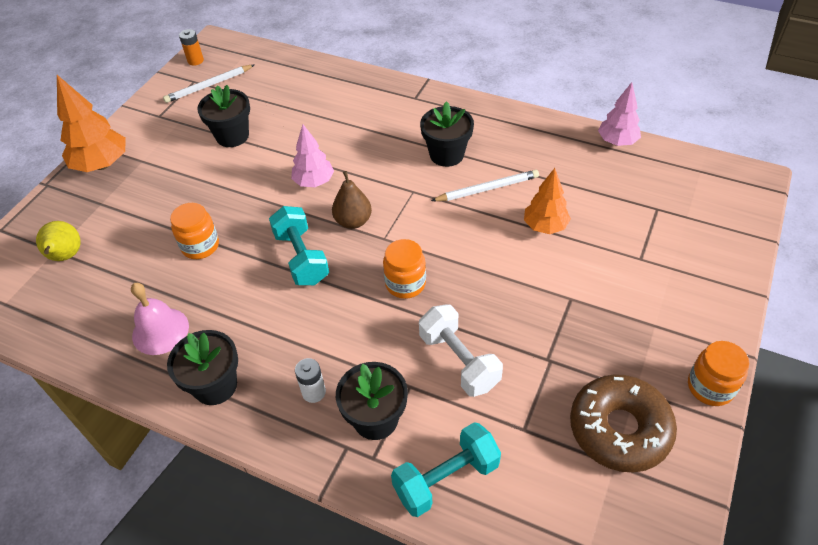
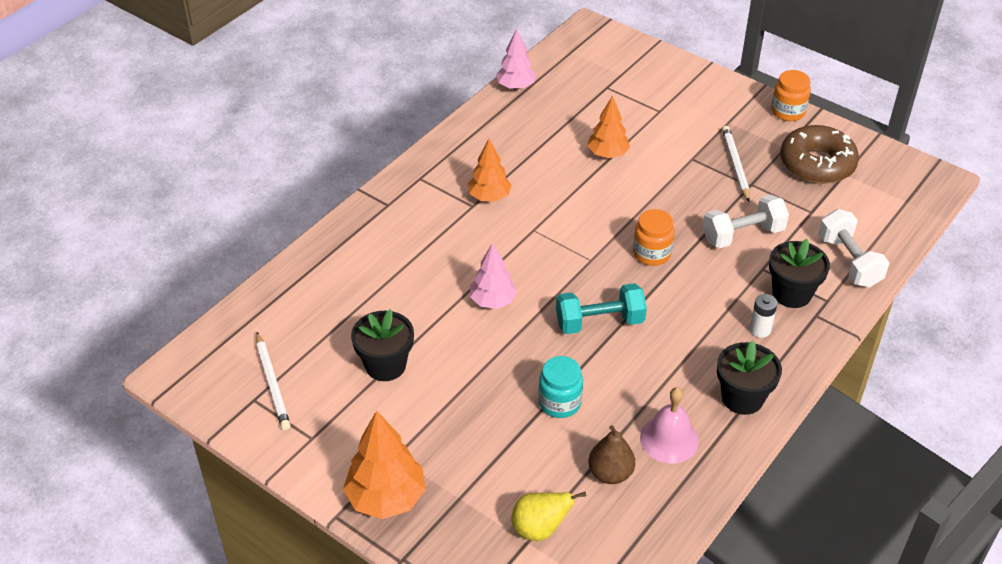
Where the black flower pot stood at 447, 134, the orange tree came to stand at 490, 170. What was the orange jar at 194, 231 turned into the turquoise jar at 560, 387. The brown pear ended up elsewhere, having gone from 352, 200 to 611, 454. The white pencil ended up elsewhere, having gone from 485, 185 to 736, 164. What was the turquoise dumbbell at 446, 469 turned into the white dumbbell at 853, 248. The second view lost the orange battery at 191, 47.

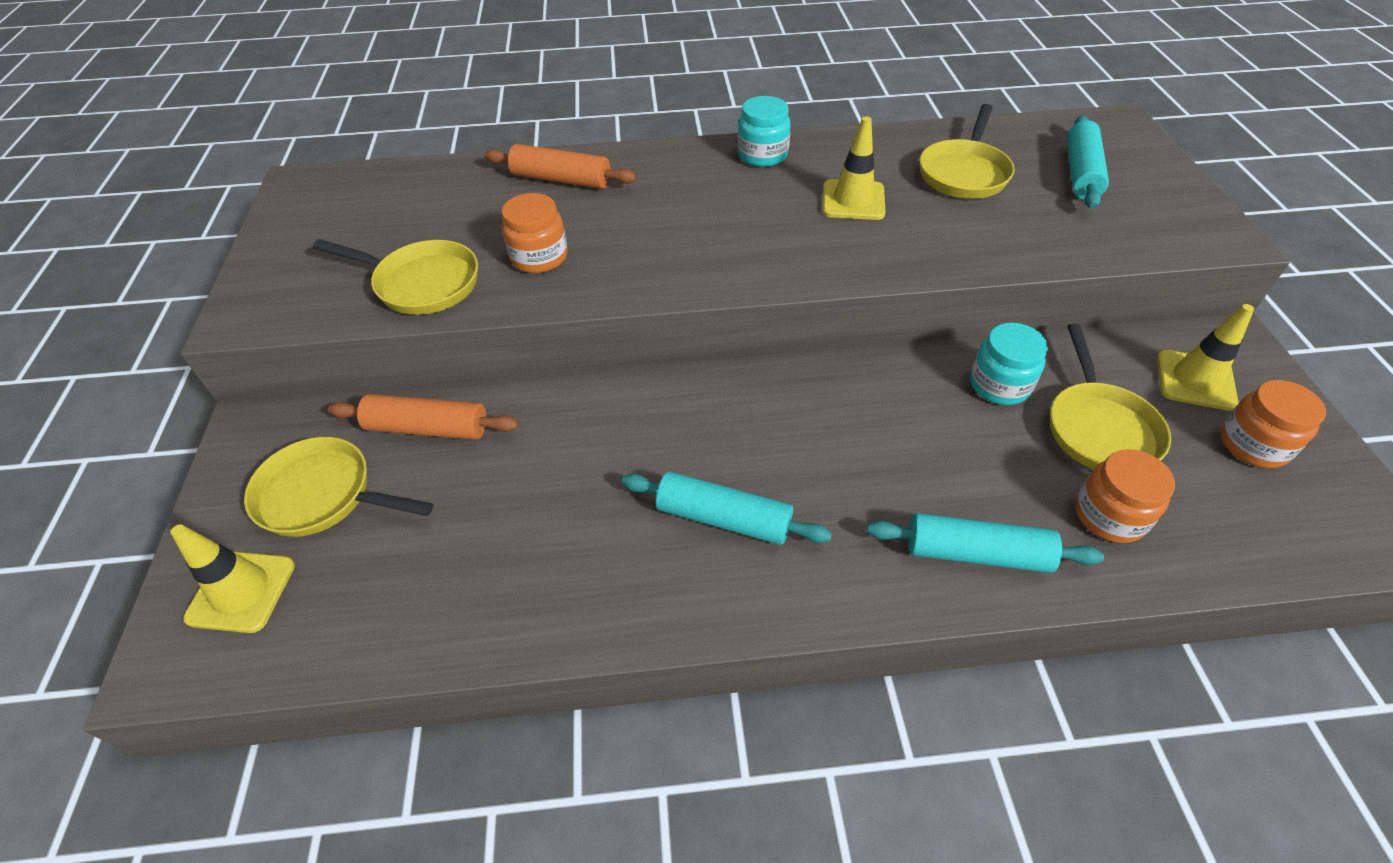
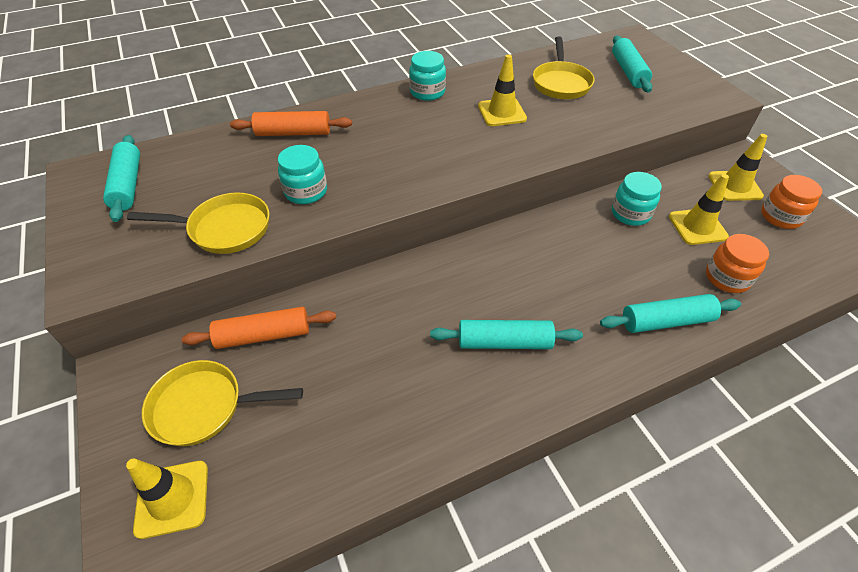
The second view gained the turquoise rolling pin at 121, 178. What was the orange jar at 535, 233 turned into the turquoise jar at 302, 174. Where the yellow pan stood at 1110, 396, the yellow traffic cone came to stand at 699, 209.

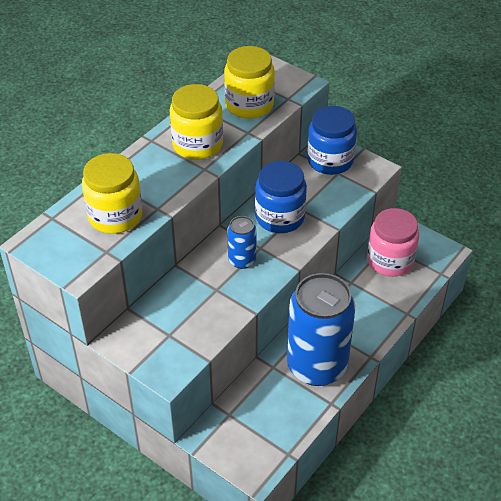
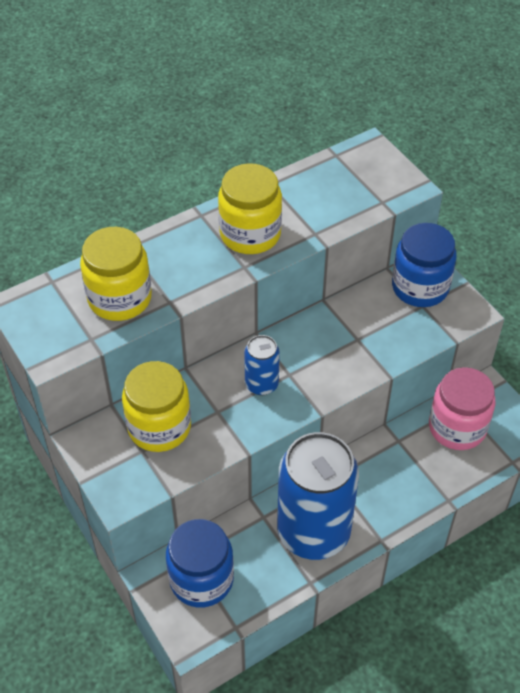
The yellow jar ended up elsewhere, having gone from 249, 82 to 156, 406. The blue jar ended up elsewhere, having gone from 281, 197 to 200, 563.

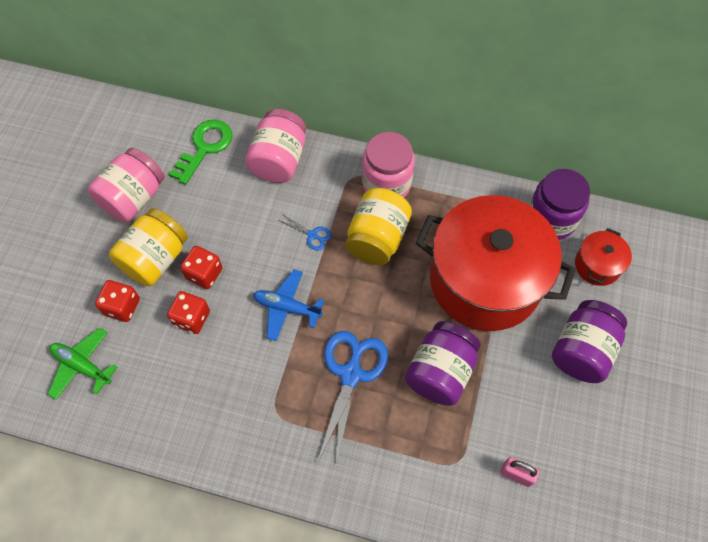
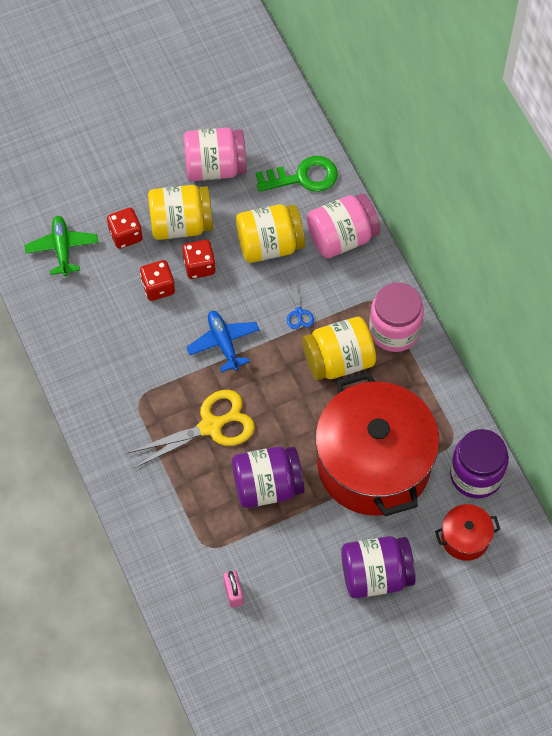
What was the blue scissors at 352, 398 turned into the yellow scissors at 190, 429. The second view gained the yellow jar at 270, 233.

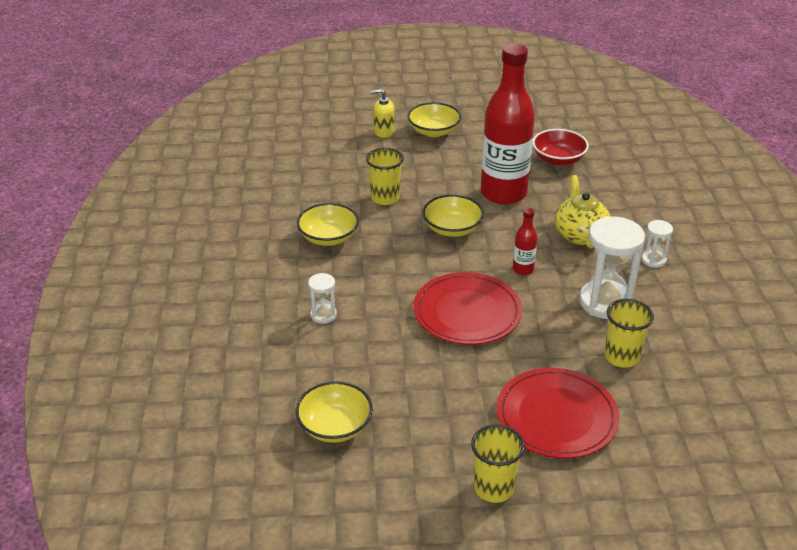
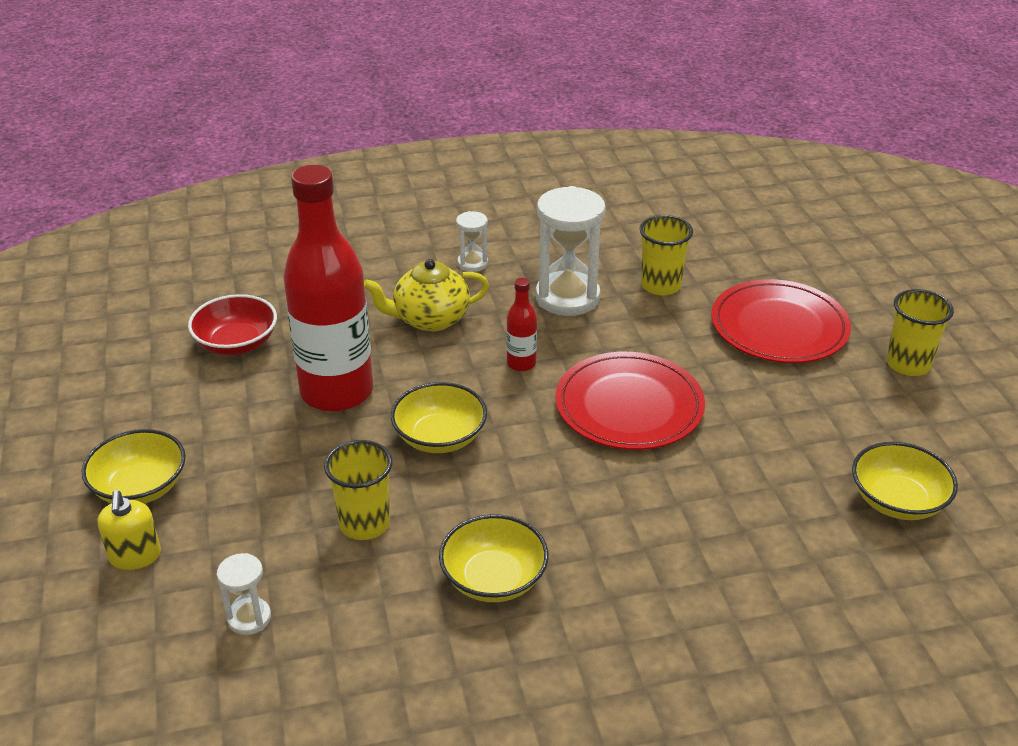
The white hourglass ended up elsewhere, having gone from 322, 298 to 244, 594.

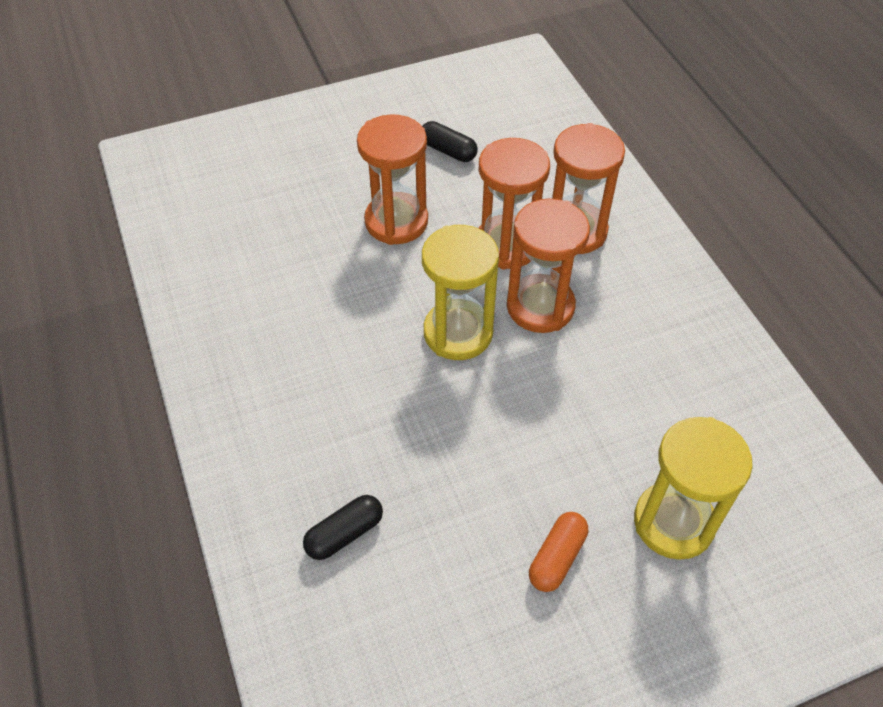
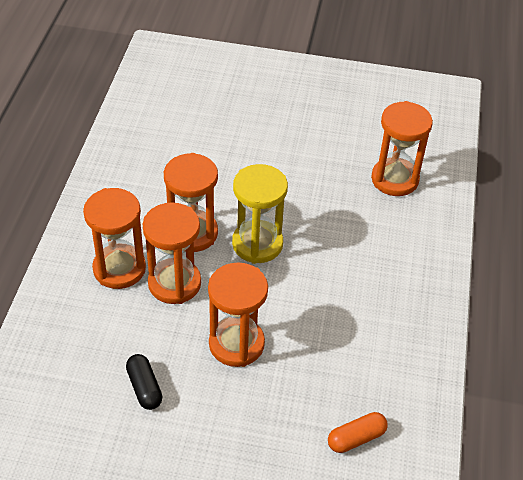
The orange capsule ended up elsewhere, having gone from 558, 552 to 358, 432. Where the black capsule stood at 343, 527, the orange hourglass came to stand at 402, 148. The second view lost the yellow hourglass at 693, 488.

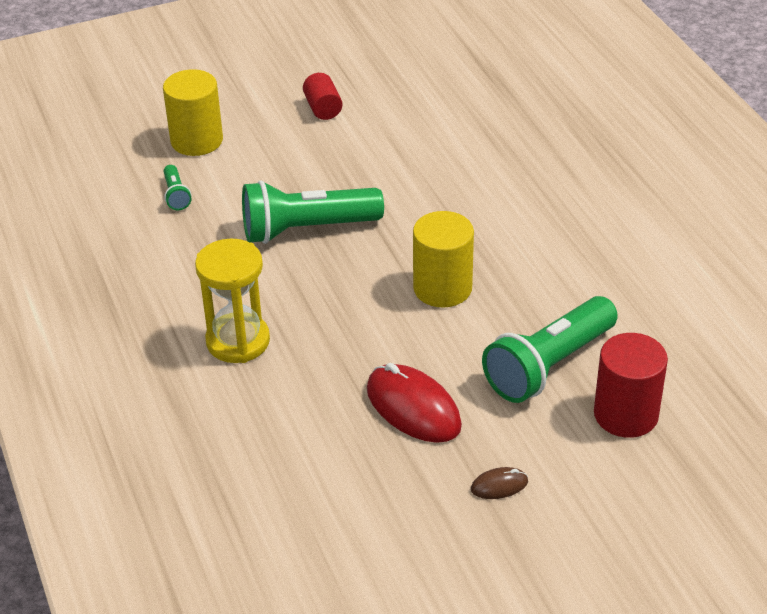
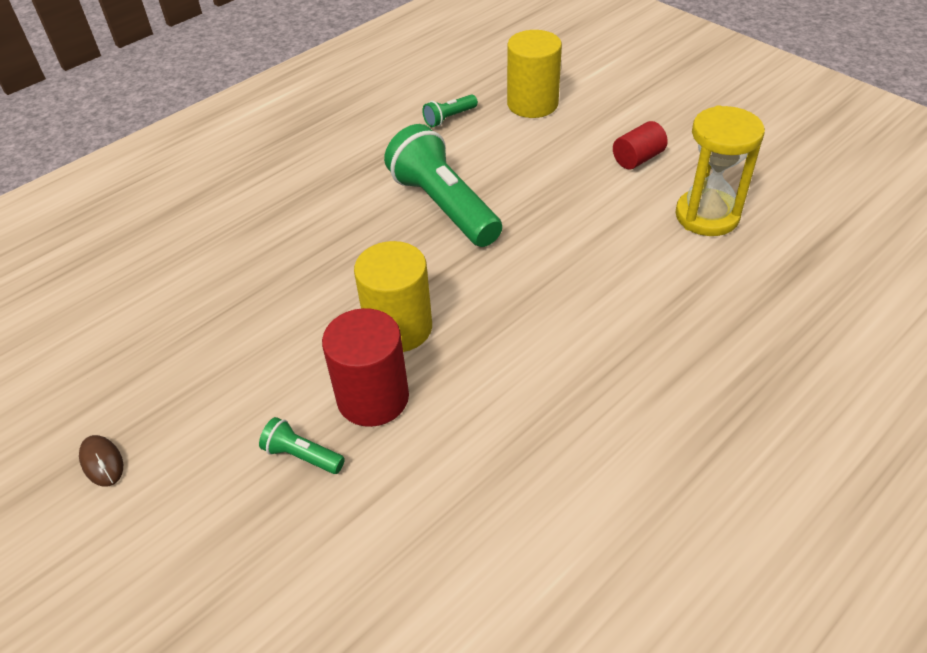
The size of the green flashlight at 550, 349 changed by a factor of 0.44. The red cylinder ended up elsewhere, having gone from 631, 385 to 365, 367. The yellow hourglass ended up elsewhere, having gone from 232, 300 to 720, 170. The second view lost the red mouse at 414, 403.

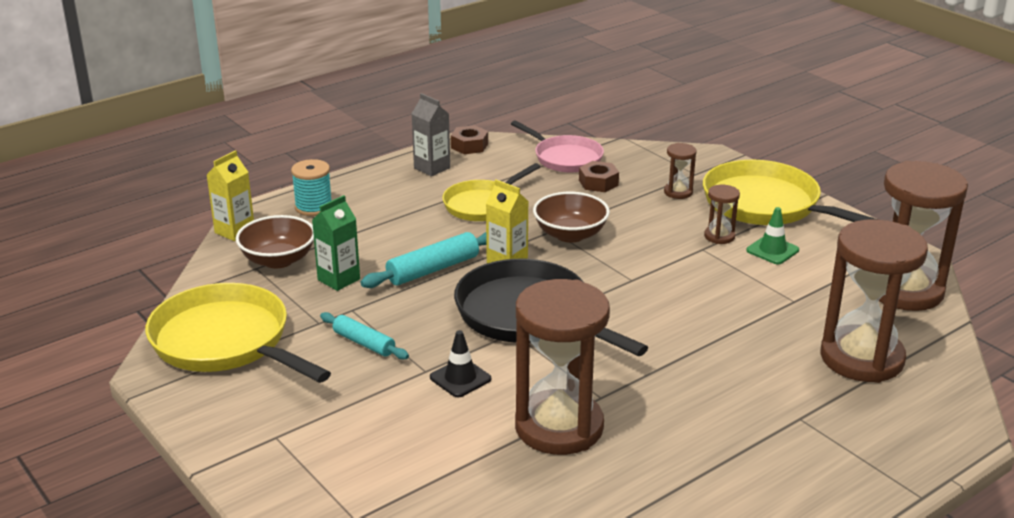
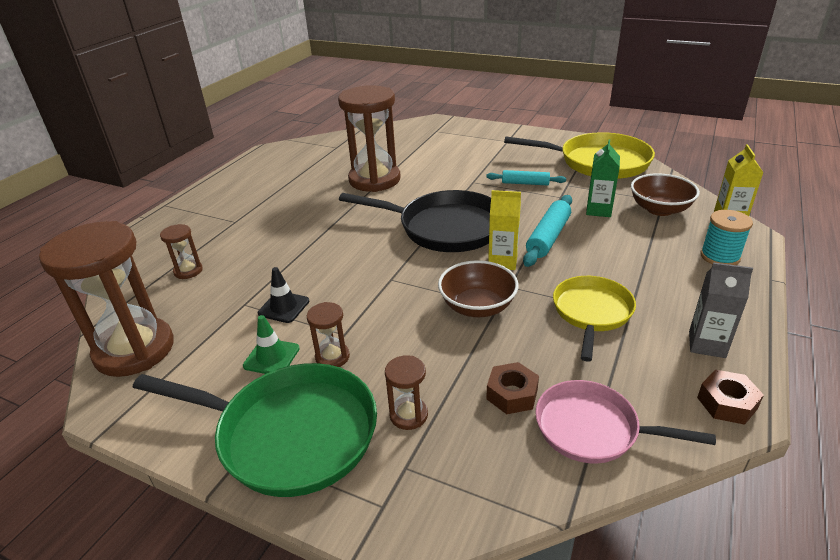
What was the yellow pan at 791, 192 turned into the green pan at 254, 430. The size of the brown hourglass at 874, 301 changed by a factor of 0.43. The black traffic cone ended up elsewhere, having gone from 460, 363 to 283, 295.

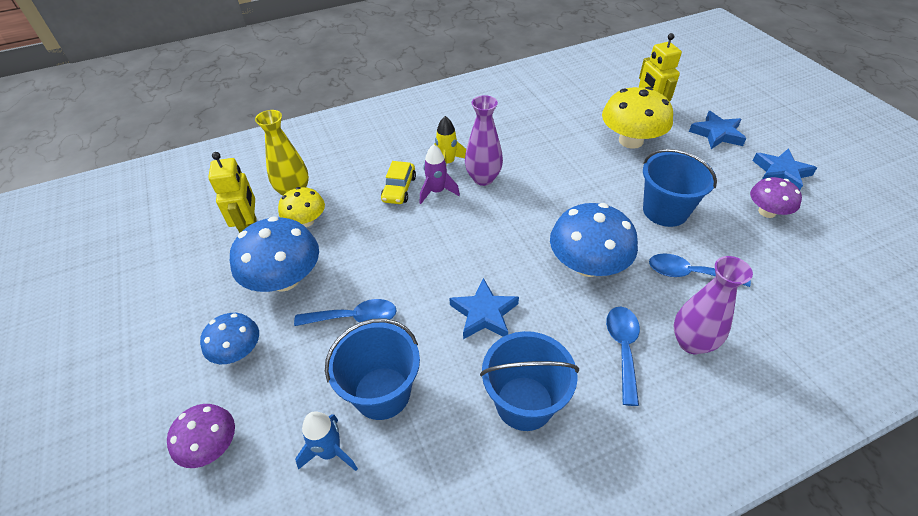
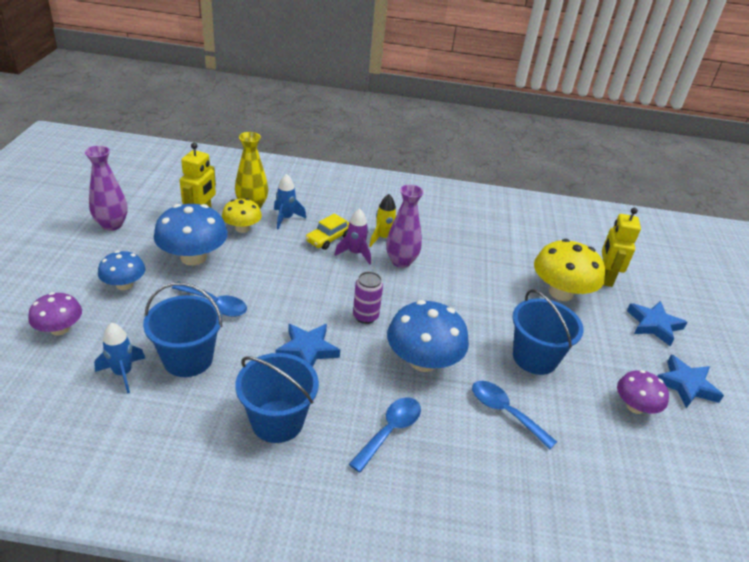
The purple vase ended up elsewhere, having gone from 713, 305 to 106, 188. The second view gained the blue rocket at 290, 201. The second view gained the purple can at 368, 297.

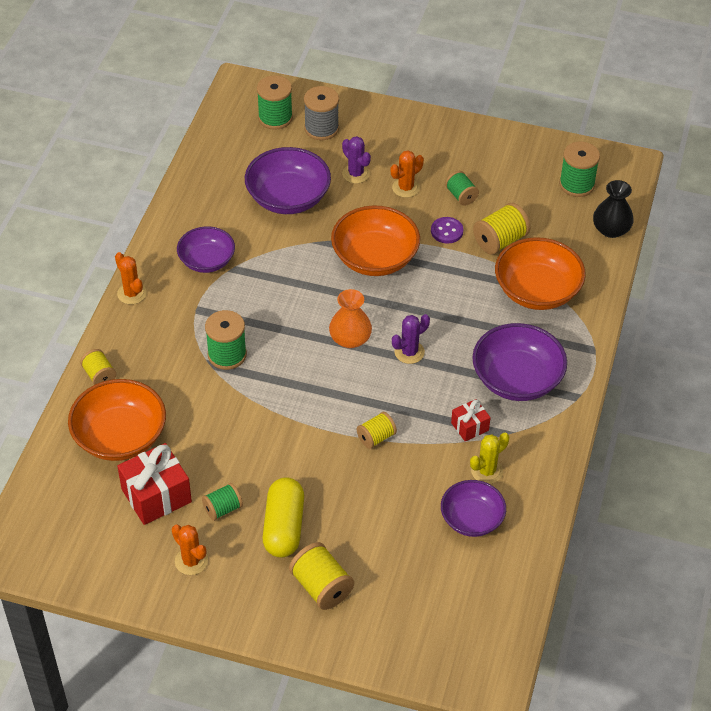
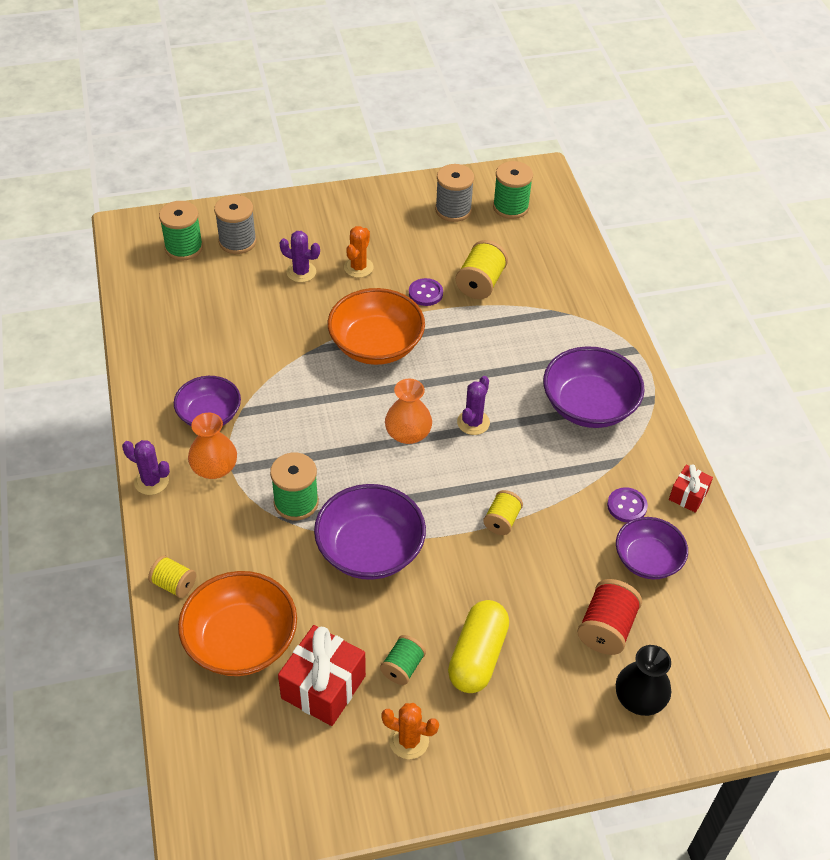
What was the orange cactus at 131, 278 turned into the purple cactus at 146, 467. The second view gained the orange vase at 212, 446. The purple bowl ended up elsewhere, having gone from 288, 180 to 370, 532. The second view gained the grey spool at 454, 193. The yellow capsule at 283, 517 ended up facing another way, 45 degrees clockwise from before. The second view gained the red spool at 609, 617. Where the yellow cactus stood at 489, 458, the purple button came to stand at 627, 505. The black vase ended up elsewhere, having gone from 613, 209 to 643, 680. The red gift ended up elsewhere, having gone from 471, 420 to 691, 488. The second view lost the yellow spool at 321, 576. The second view lost the green spool at 462, 188. The second view lost the orange bowl at 540, 273.

